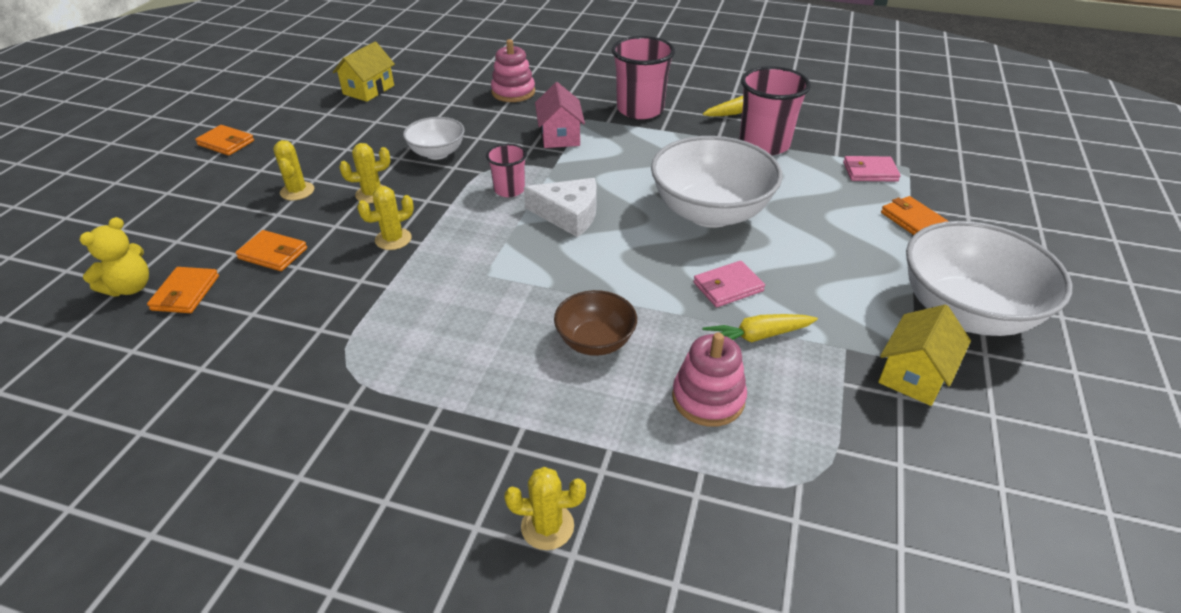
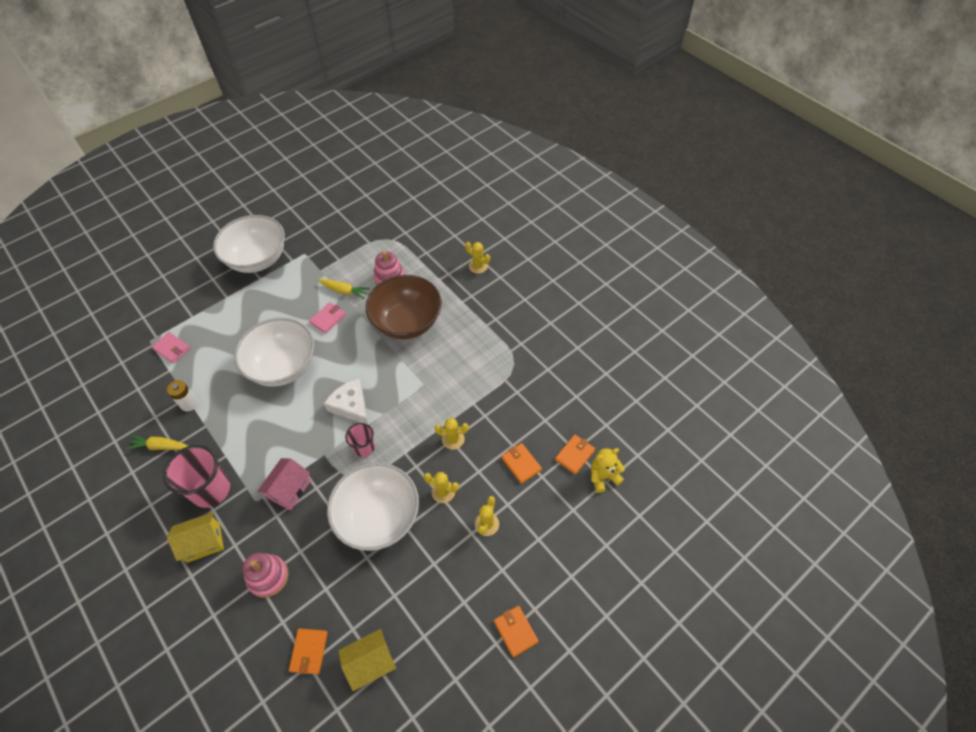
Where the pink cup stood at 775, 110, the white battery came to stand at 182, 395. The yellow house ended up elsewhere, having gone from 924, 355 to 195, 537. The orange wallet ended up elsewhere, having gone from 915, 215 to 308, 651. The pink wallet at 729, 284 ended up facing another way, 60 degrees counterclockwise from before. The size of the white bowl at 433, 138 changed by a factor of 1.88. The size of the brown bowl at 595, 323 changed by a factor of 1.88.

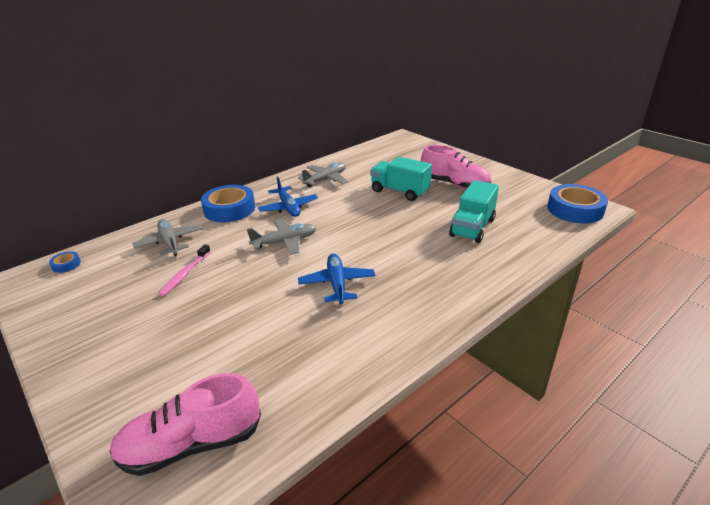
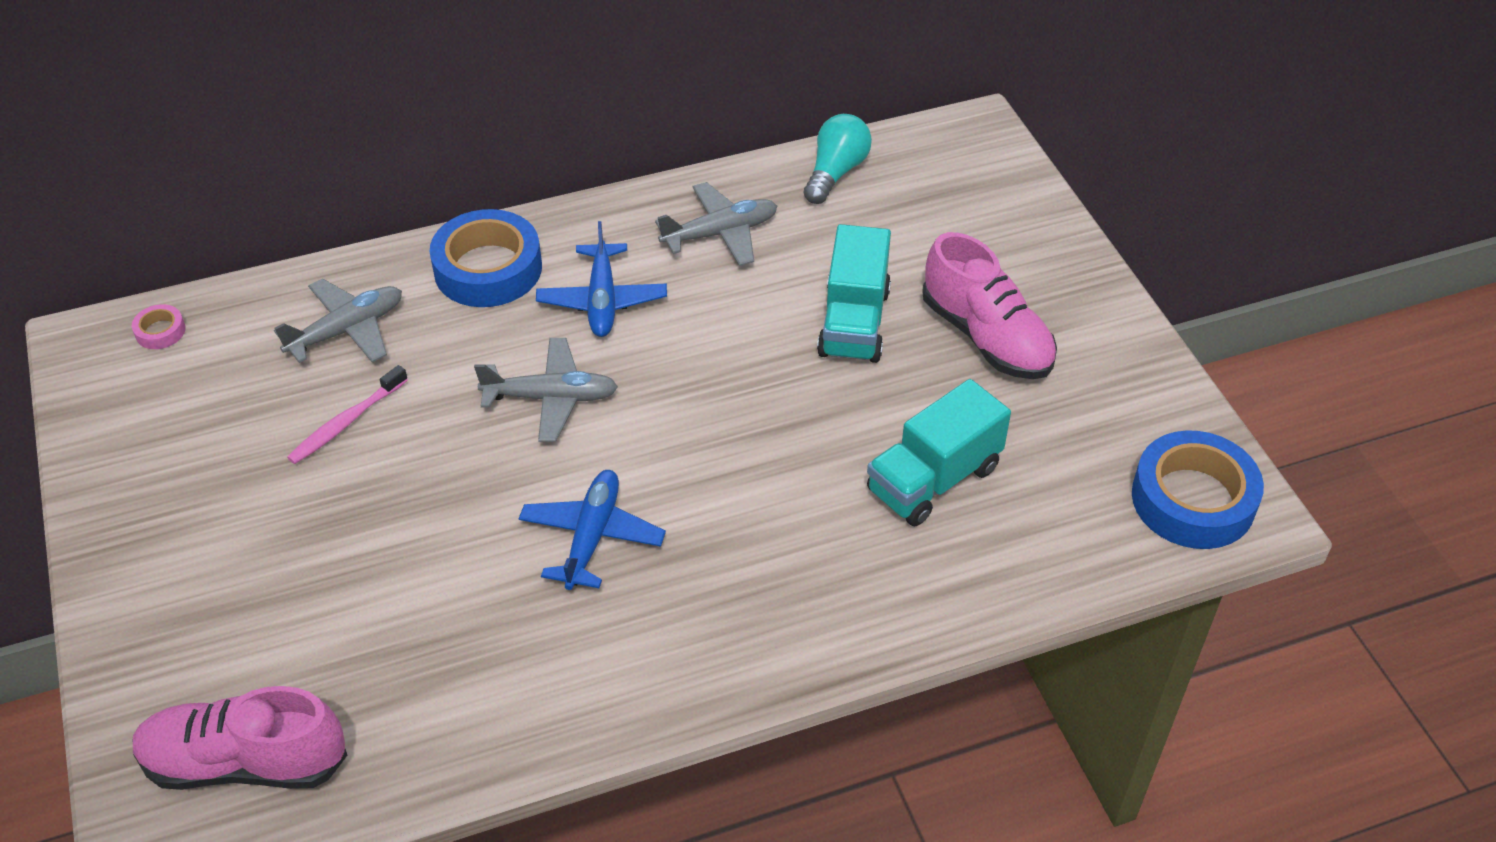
What was the blue tape at 65, 262 turned into the pink tape at 159, 326. The grey plane at 167, 237 ended up facing another way, 60 degrees clockwise from before. The second view gained the turquoise light bulb at 838, 159. The turquoise truck at 401, 179 ended up facing another way, 135 degrees counterclockwise from before.

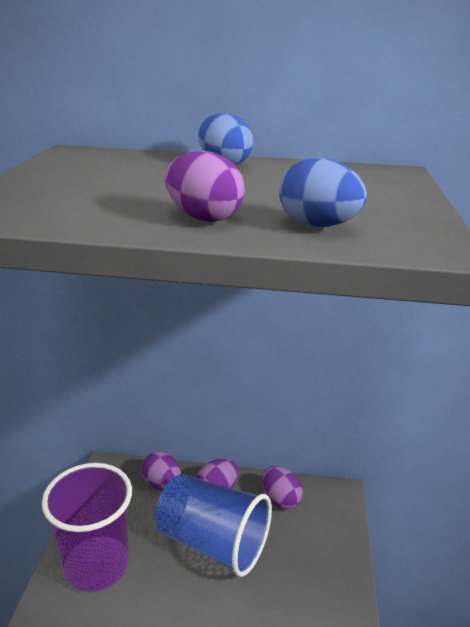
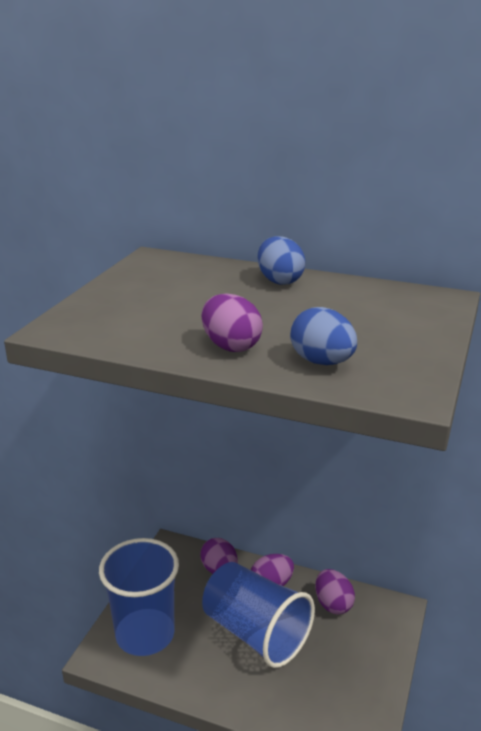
What was the purple cup at 87, 527 turned into the blue cup at 139, 597.

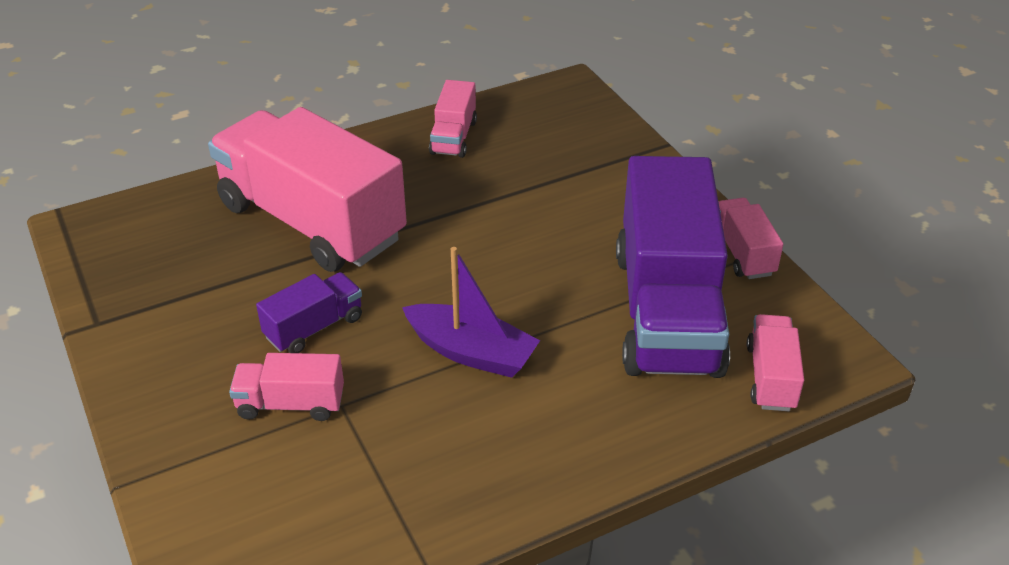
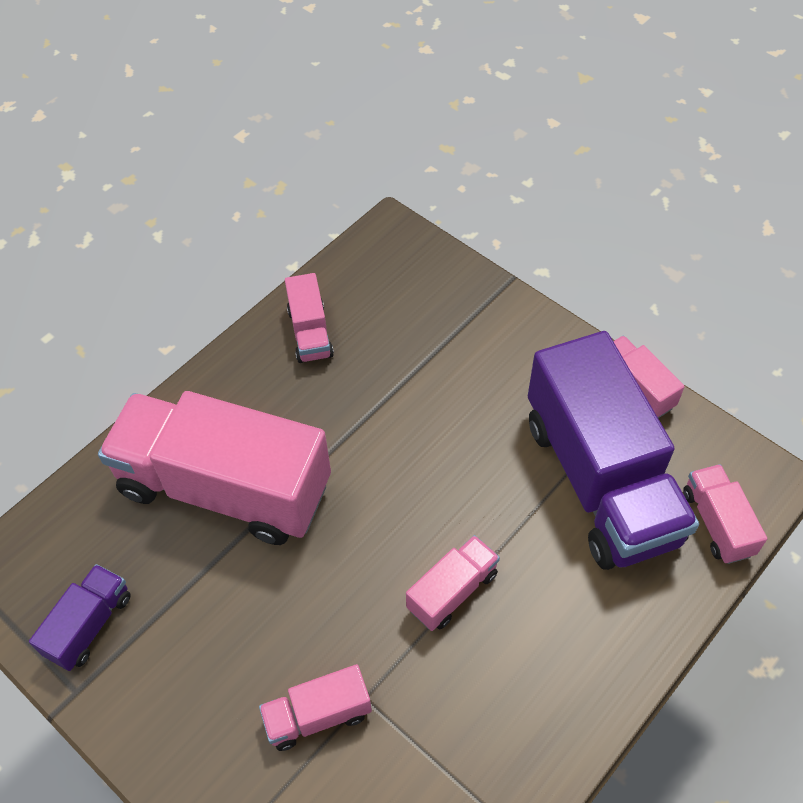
The purple truck ended up elsewhere, having gone from 309, 312 to 80, 617. Where the purple boat stood at 471, 312, the pink truck came to stand at 453, 583.

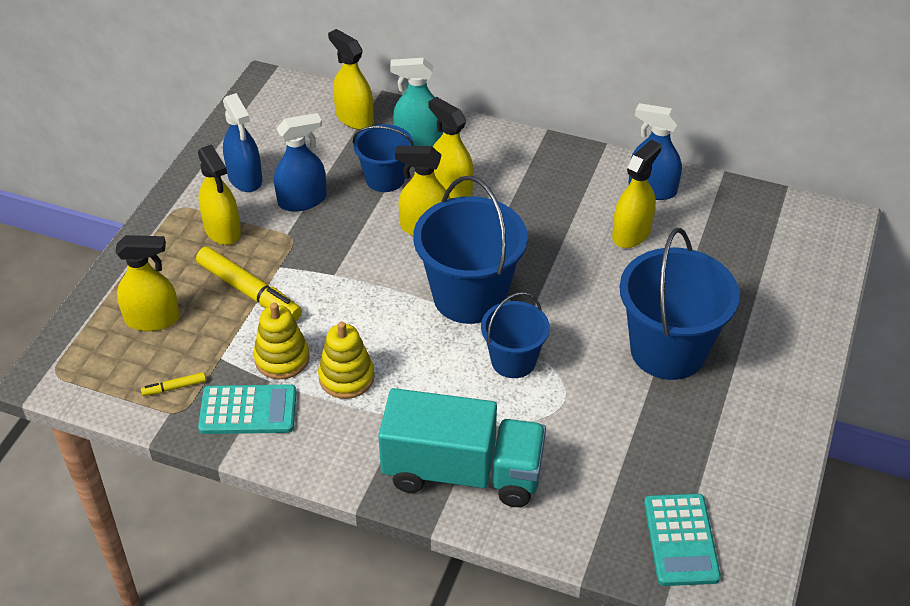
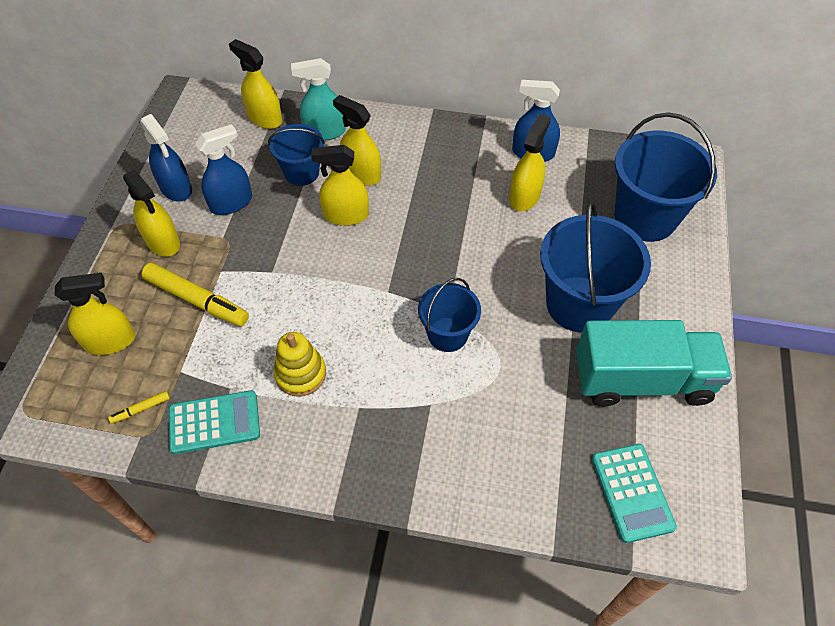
The turquoise truck ended up elsewhere, having gone from 462, 447 to 654, 363. The blue bucket ended up elsewhere, having gone from 470, 250 to 665, 177. The second view lost the yellow stacking toy at 281, 341.

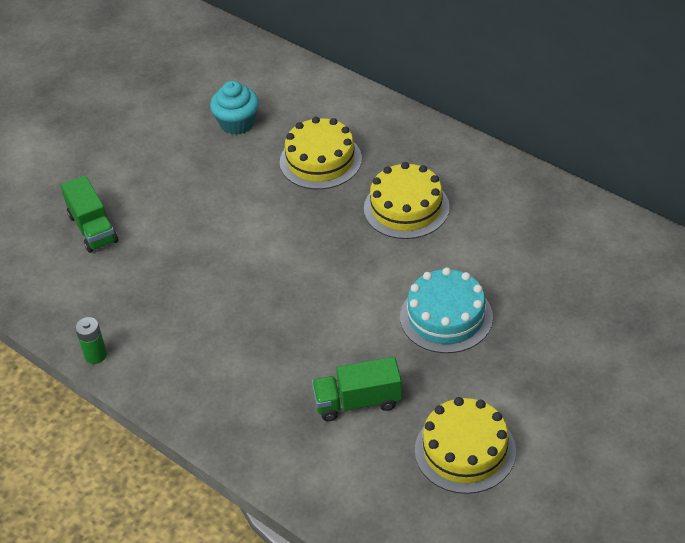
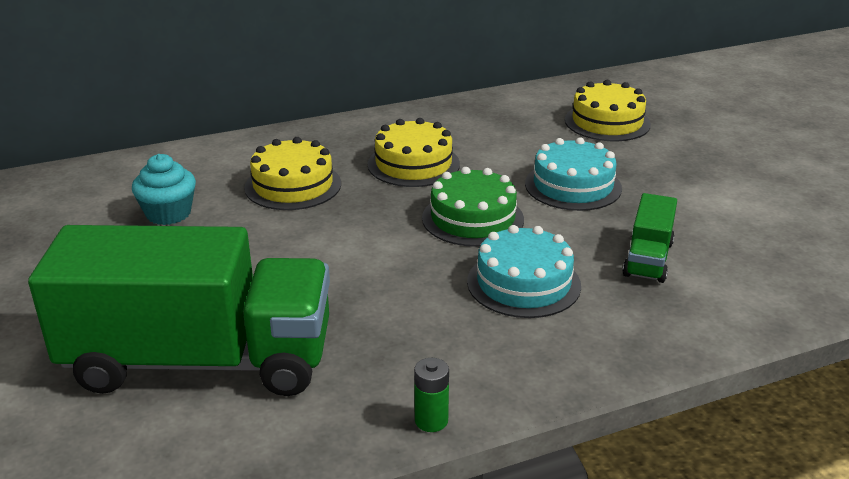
The size of the green truck at 89, 214 changed by a factor of 2.32. The second view gained the green cake at 473, 207. The second view gained the turquoise cake at 524, 271. The yellow cake ended up elsewhere, having gone from 465, 445 to 608, 110.

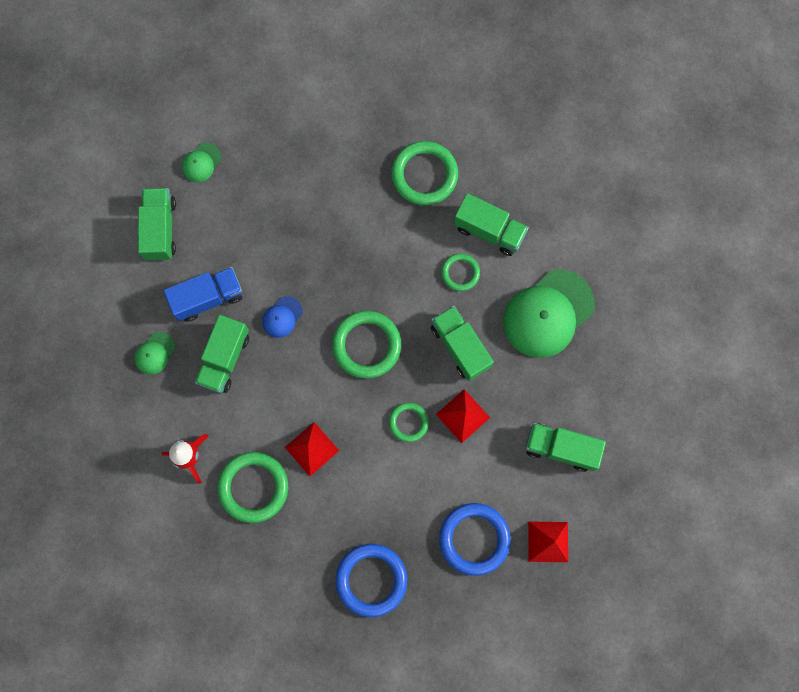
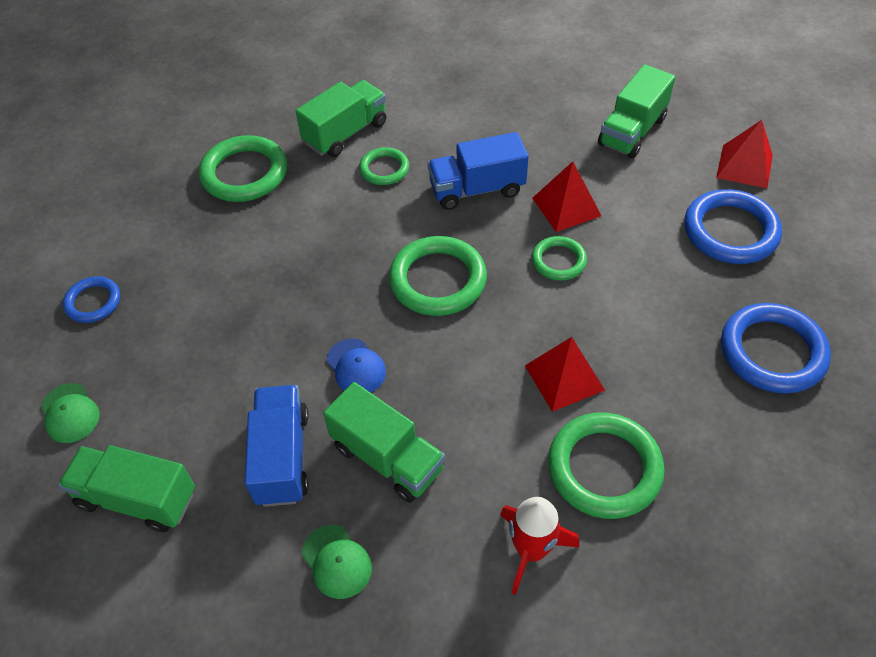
The second view gained the blue ring at 91, 299. What was the green truck at 462, 343 turned into the blue truck at 478, 171. The second view lost the green cap at 549, 313.

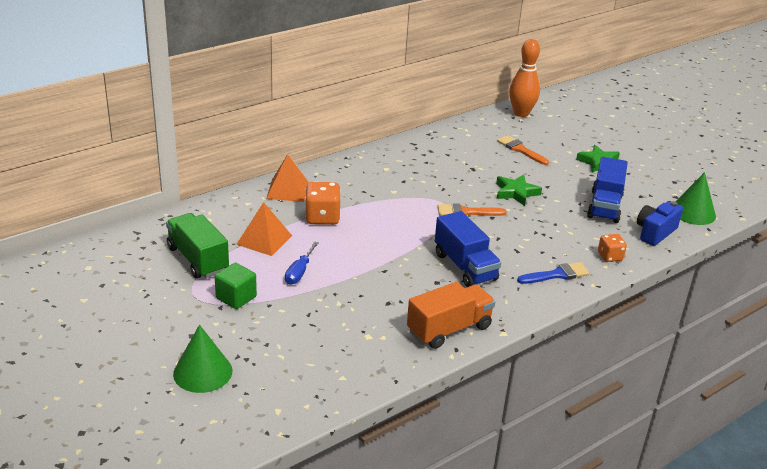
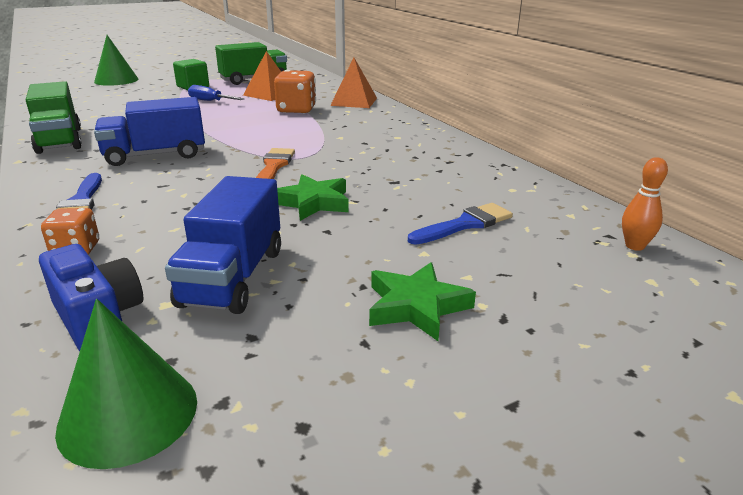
What was the orange truck at 451, 315 turned into the green truck at 54, 117. The blue truck at 607, 190 ended up facing another way, 105 degrees counterclockwise from before. What was the orange brush at 523, 150 turned into the blue brush at 460, 224. The size of the orange bowling pin at 524, 78 changed by a factor of 0.53.

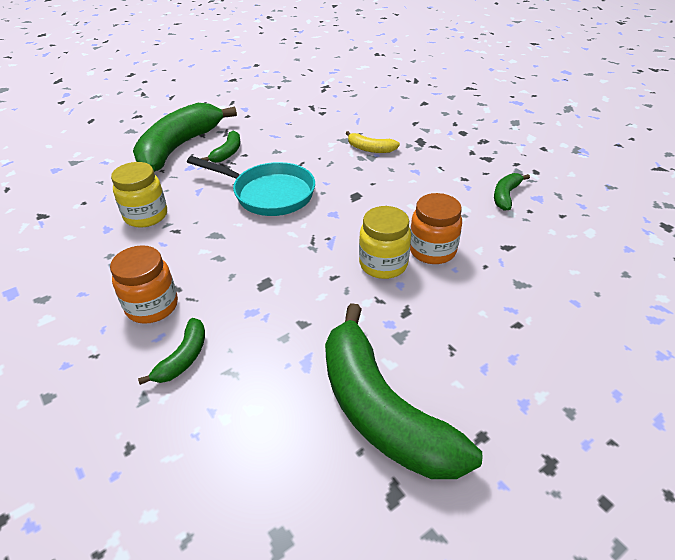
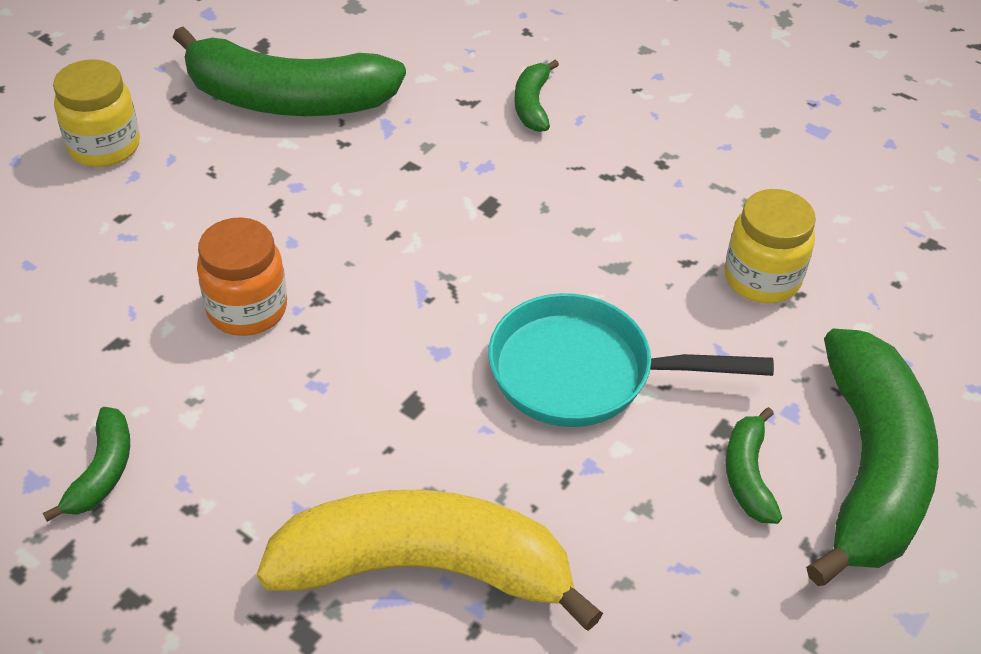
The yellow jar ended up elsewhere, having gone from 385, 242 to 96, 113. The green banana at 404, 391 ended up facing another way, 150 degrees clockwise from before. The size of the yellow banana at 373, 142 changed by a factor of 2.26. The second view lost the orange jar at 144, 284.

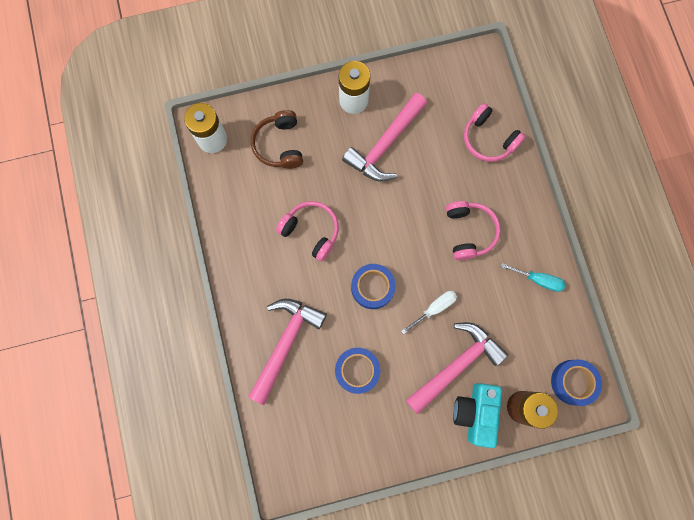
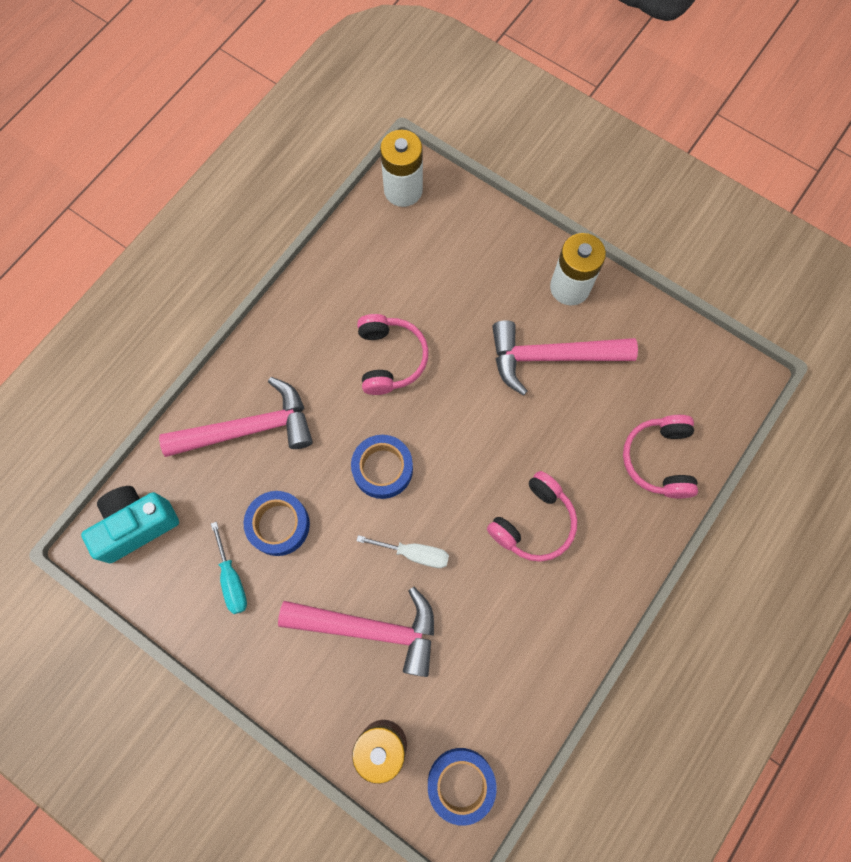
The turquoise camera ended up elsewhere, having gone from 477, 415 to 130, 524. The turquoise screwdriver ended up elsewhere, having gone from 533, 277 to 229, 568. The second view lost the brown headphones at 277, 139.

